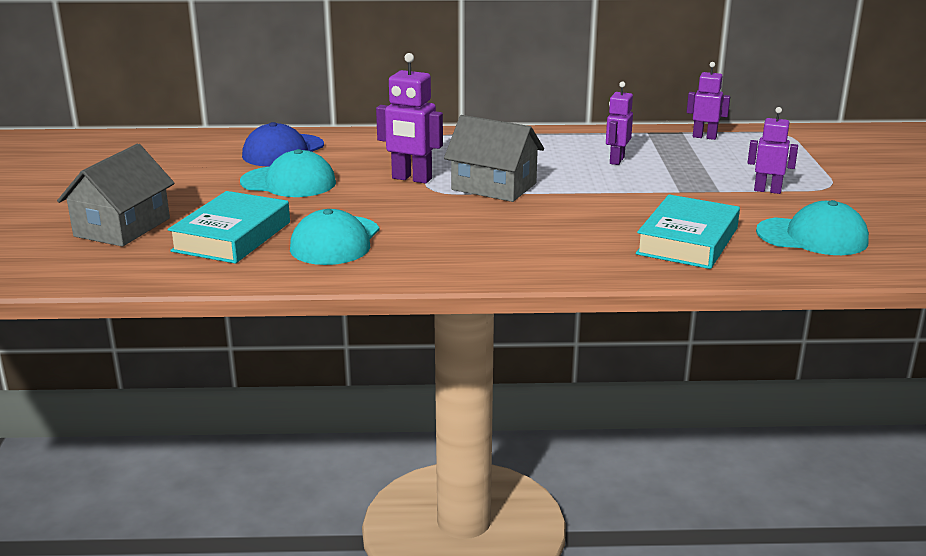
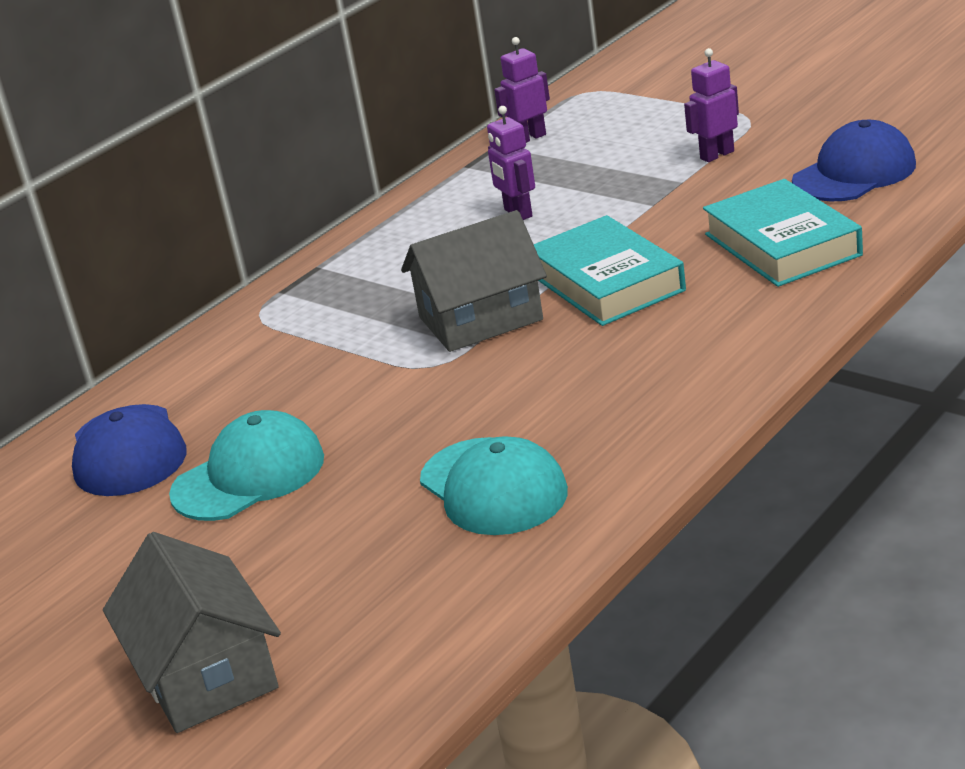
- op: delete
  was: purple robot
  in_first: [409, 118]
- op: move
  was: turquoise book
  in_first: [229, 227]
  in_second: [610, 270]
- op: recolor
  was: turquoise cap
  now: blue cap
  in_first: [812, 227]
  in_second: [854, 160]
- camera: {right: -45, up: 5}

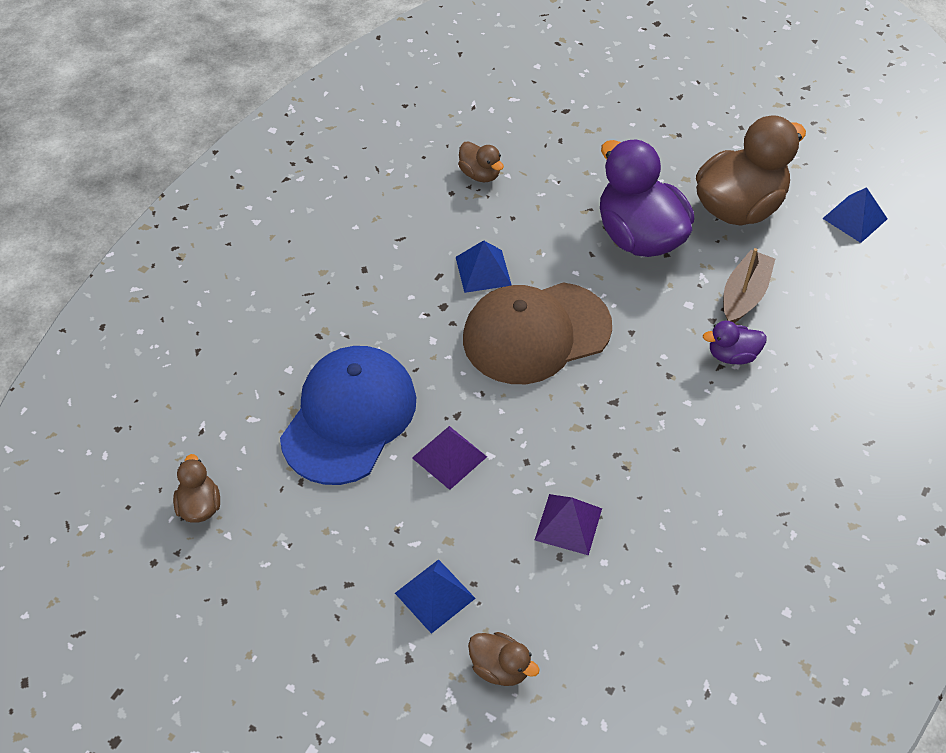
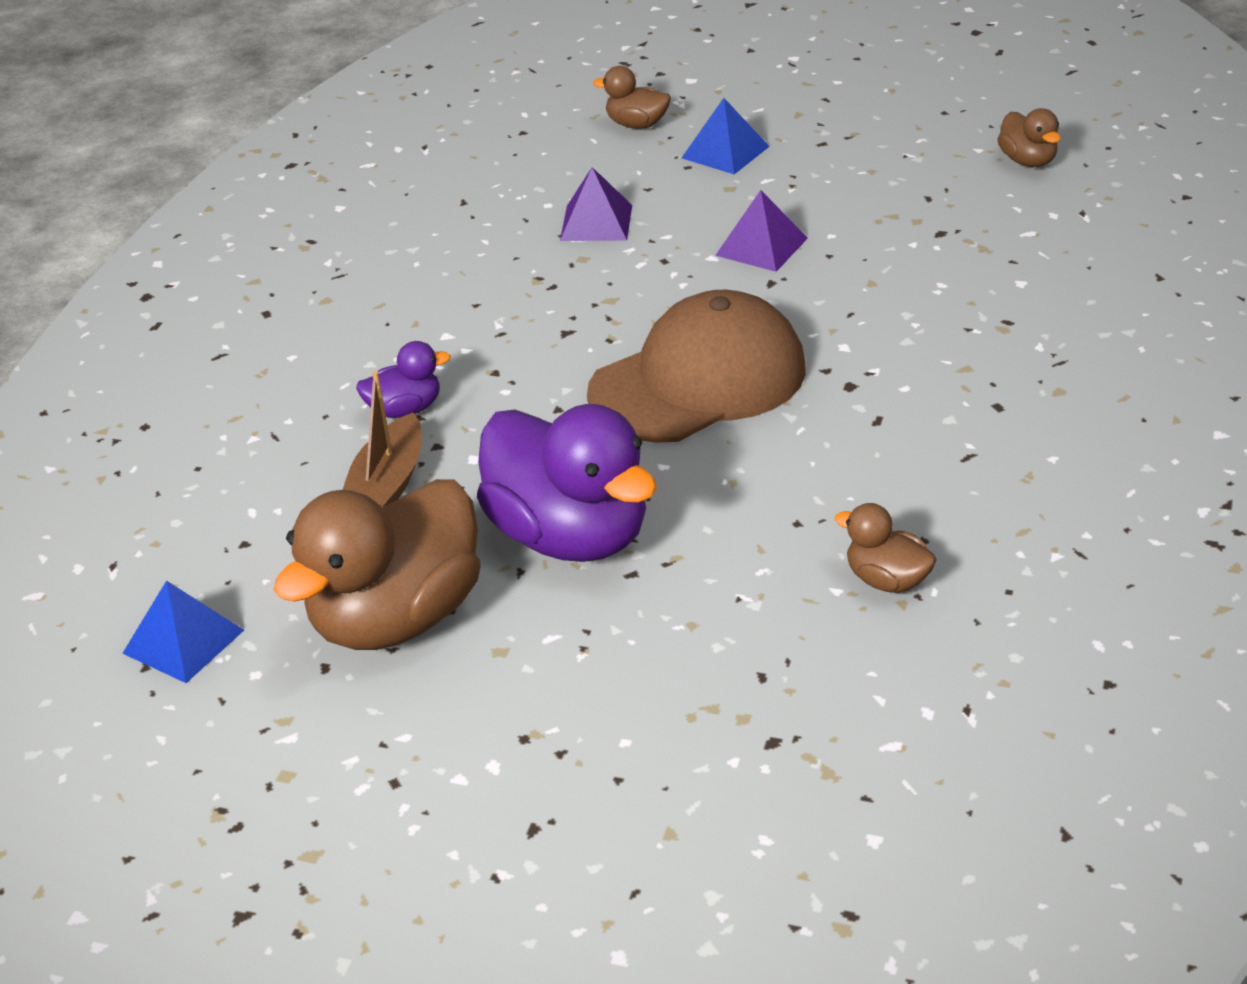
- op: delete
  was: blue pyramid
  in_first: [484, 266]
- op: delete
  was: blue cap
  in_first: [348, 415]
- camera: {right: 170, up: -15}

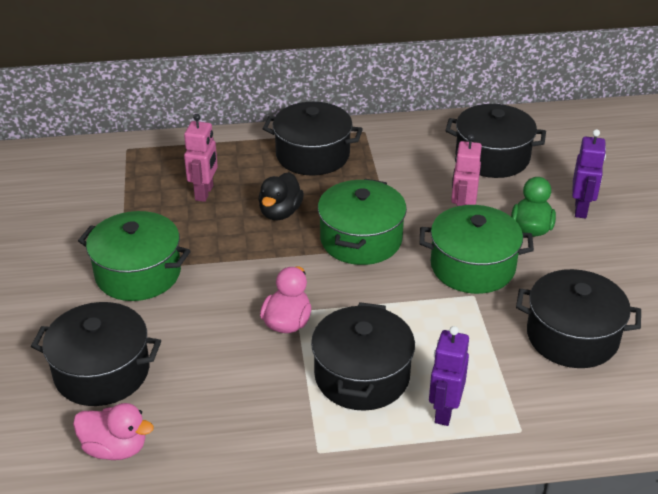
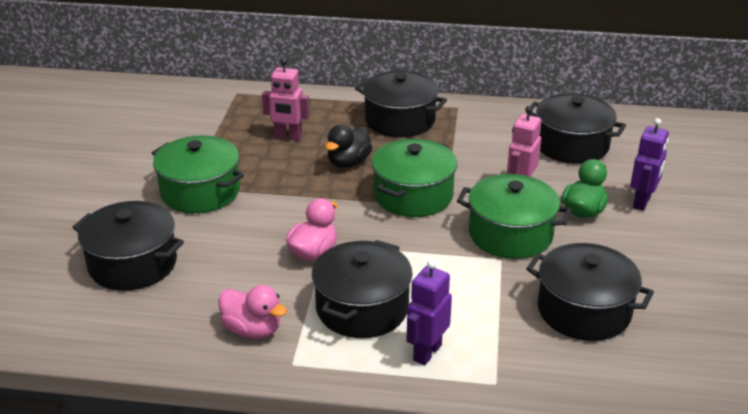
- op: rotate
  was: pink robot
  in_first: [201, 158]
  in_second: [286, 99]
  clockwise: 75
- op: move
  was: pink duck
  in_first: [113, 431]
  in_second: [253, 312]
- camera: {right: 15, up: -5}

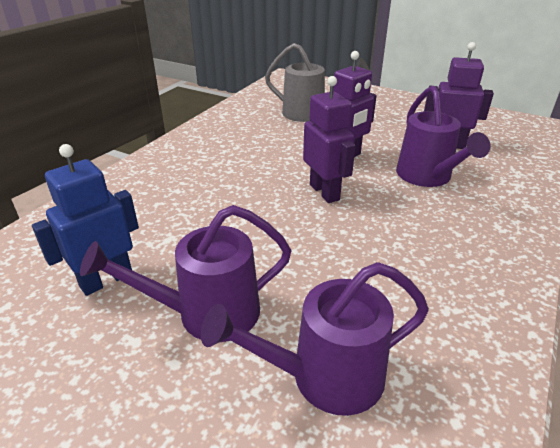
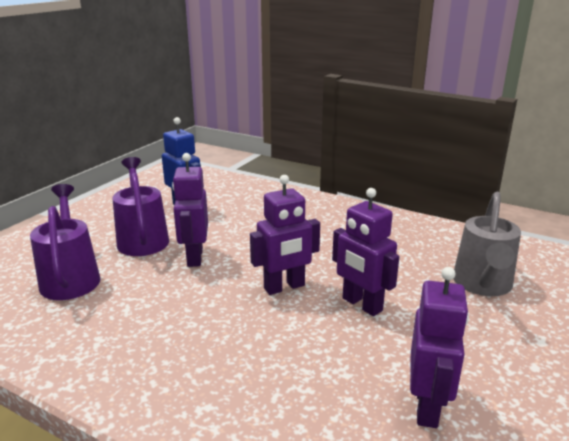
- op: delete
  was: purple watering can
  in_first: [443, 136]
- op: insert
  now: purple robot
  in_second: [190, 210]
- camera: {right: 90, up: -10}

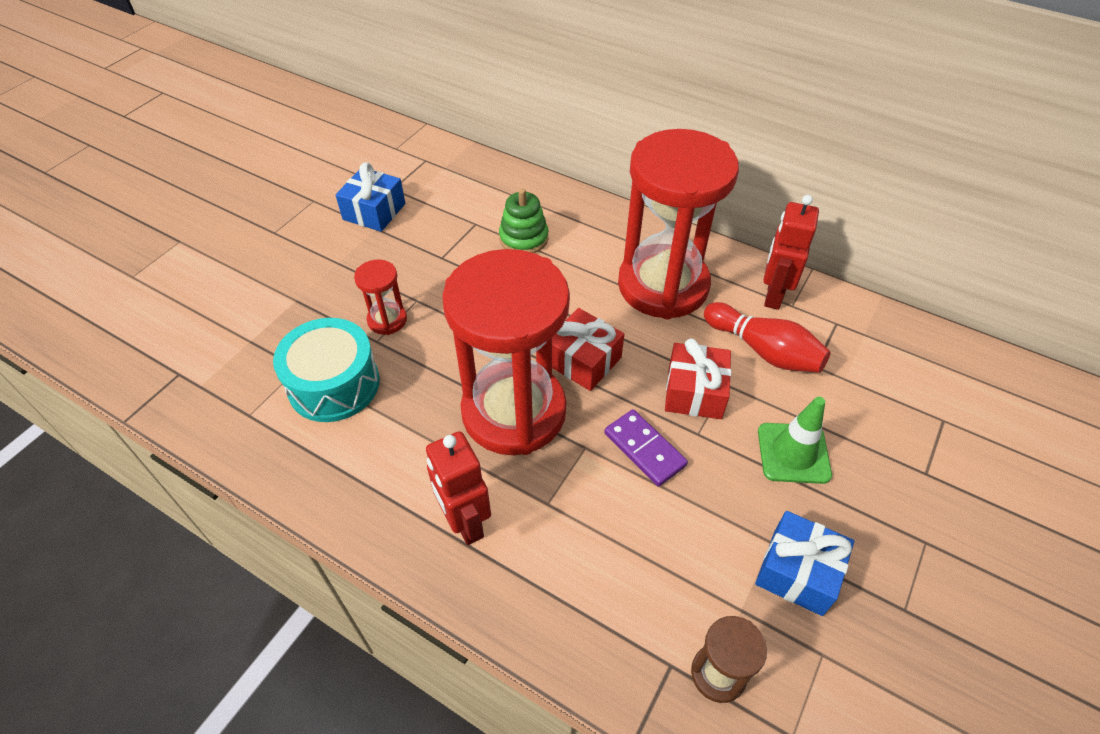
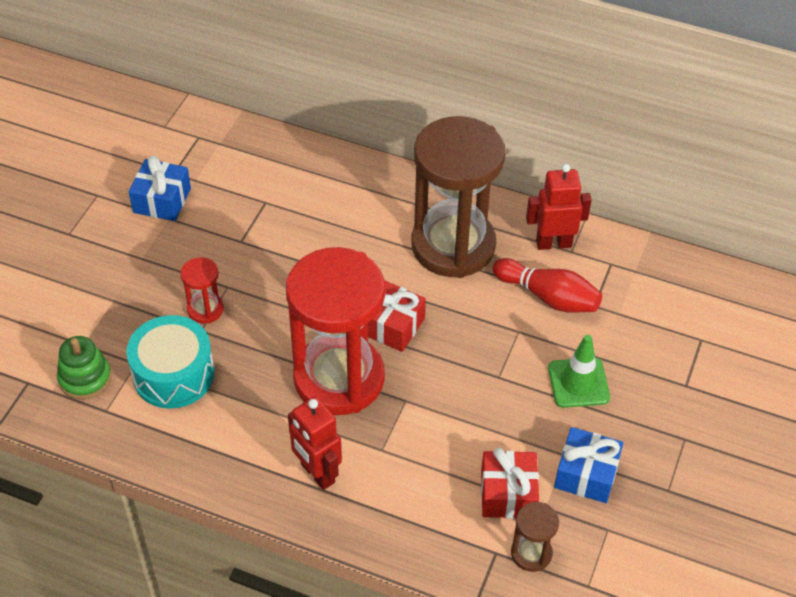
- op: recolor
  was: red hourglass
  now: brown hourglass
  in_first: [678, 224]
  in_second: [458, 197]
- op: move
  was: green stacking toy
  in_first: [523, 221]
  in_second: [84, 368]
- op: rotate
  was: red robot
  in_first: [791, 252]
  in_second: [559, 207]
  clockwise: 75
- op: move
  was: red gift
  in_first: [698, 378]
  in_second: [510, 483]
- op: delete
  was: purple domino
  in_first: [646, 448]
- camera: {right: -10, up: 0}

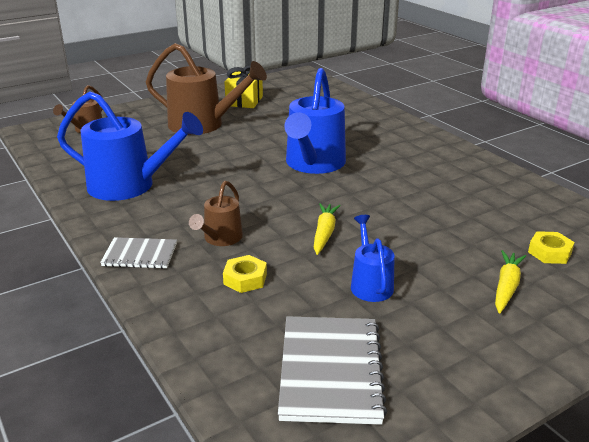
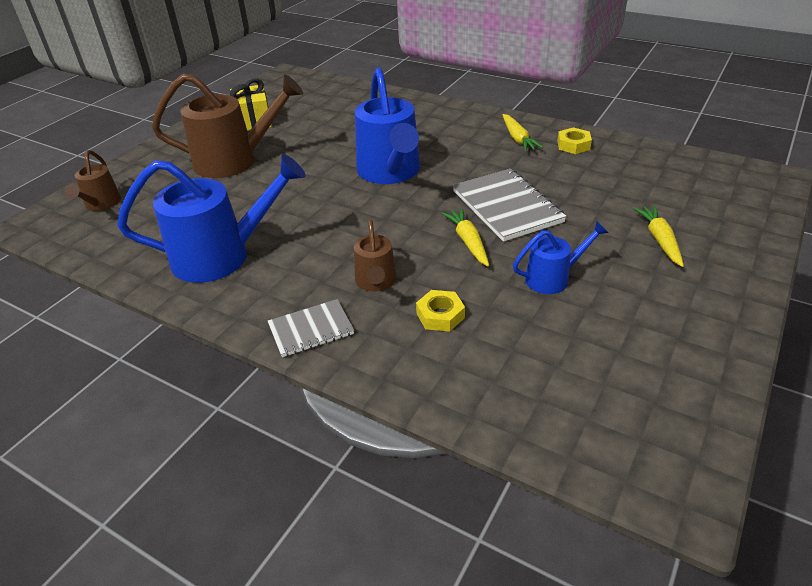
- op: rotate
  was: blue watering can
  in_first: [373, 258]
  in_second: [560, 257]
  clockwise: 105
- op: move
  was: yellow nut
  in_first: [551, 247]
  in_second: [575, 140]
- op: move
  was: grey notebook
  in_first: [332, 370]
  in_second: [510, 205]
- op: insert
  now: yellow carrot
  in_second: [523, 133]
- camera: {right: -25, up: 10}

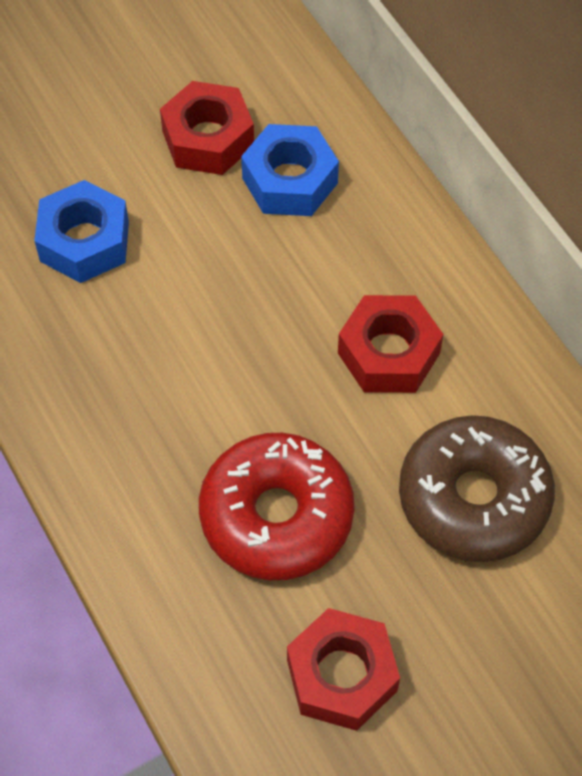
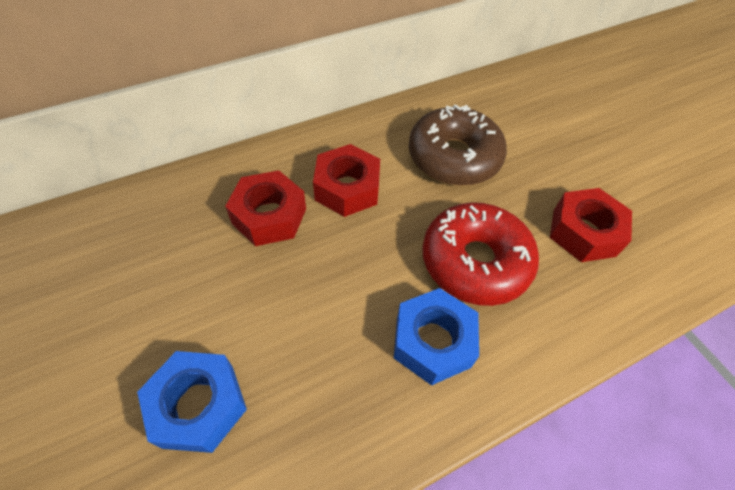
- op: move
  was: red nut
  in_first: [207, 128]
  in_second: [265, 208]
- op: move
  was: blue nut
  in_first: [290, 170]
  in_second: [436, 337]
- camera: {right: -90, up: -5}

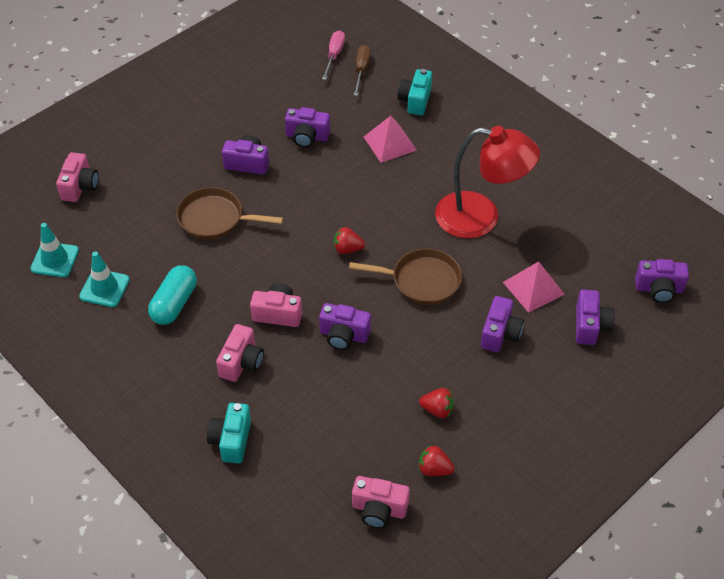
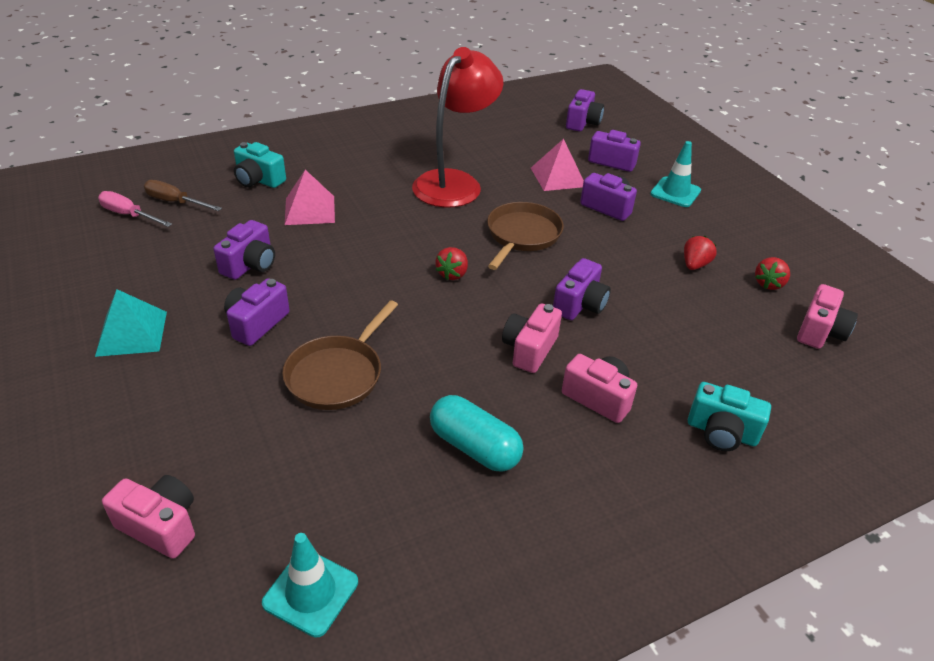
- op: move
  was: turquoise traffic cone
  in_first: [104, 279]
  in_second: [675, 174]
- op: insert
  now: turquoise pyramid
  in_second: [131, 323]
- camera: {right: -75, up: -10}

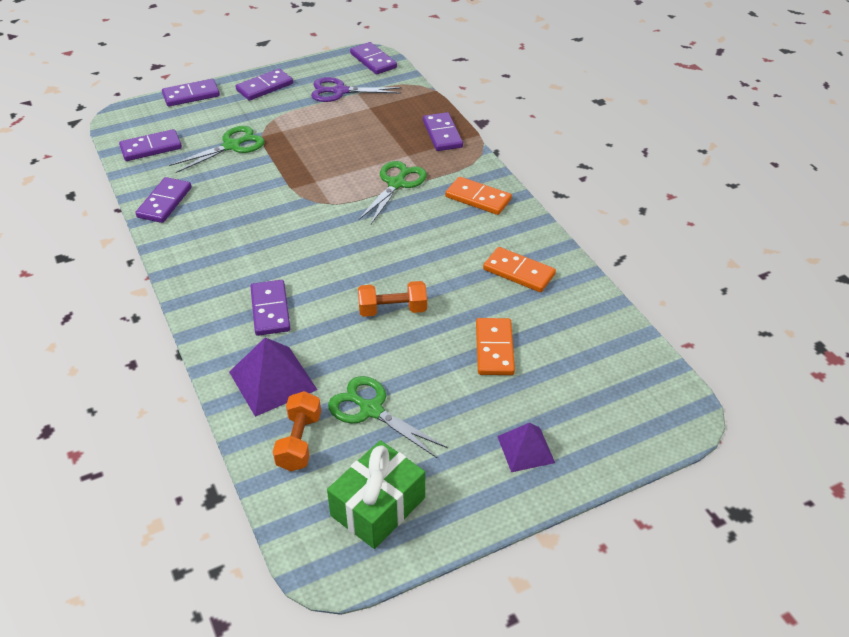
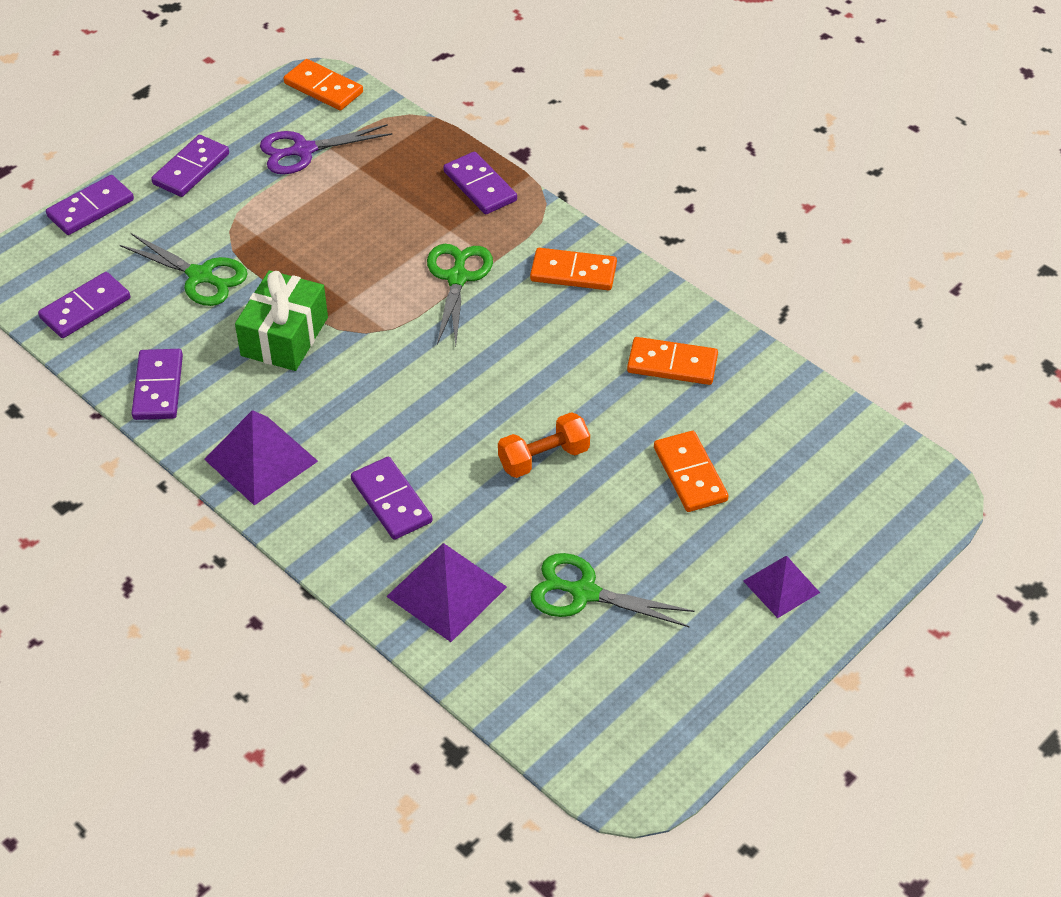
- op: recolor
  was: purple domino
  now: orange domino
  in_first: [373, 58]
  in_second: [323, 85]
- op: rotate
  was: green scissors
  in_first: [217, 149]
  in_second: [184, 269]
  clockwise: 90
- op: delete
  was: orange dumbbell
  in_first: [297, 431]
- op: move
  was: green gift
  in_first: [376, 494]
  in_second: [281, 320]
- op: insert
  now: purple pyramid
  in_second: [261, 457]
- camera: {right: -20, up: 5}

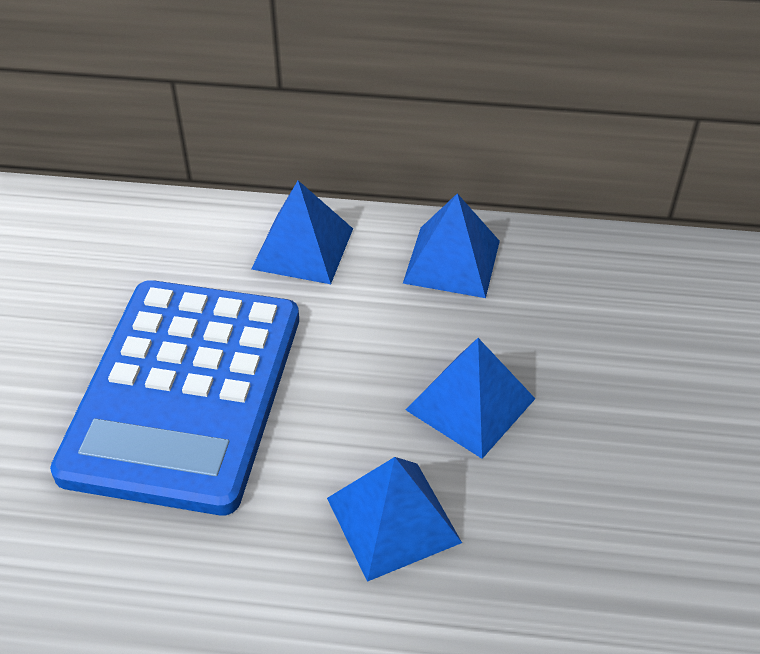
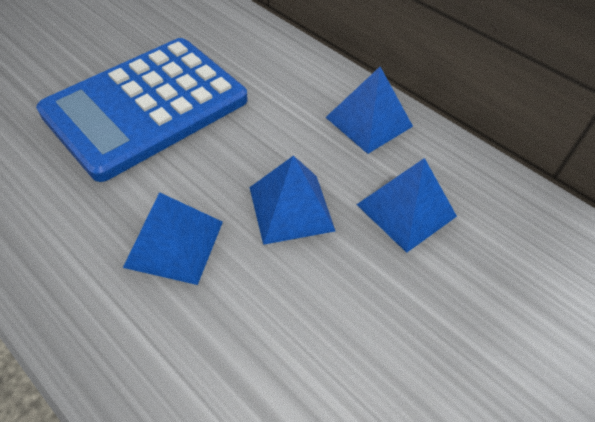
- op: move
  was: blue pyramid
  in_first: [302, 232]
  in_second: [406, 205]
- camera: {right: 35, up: 5}

